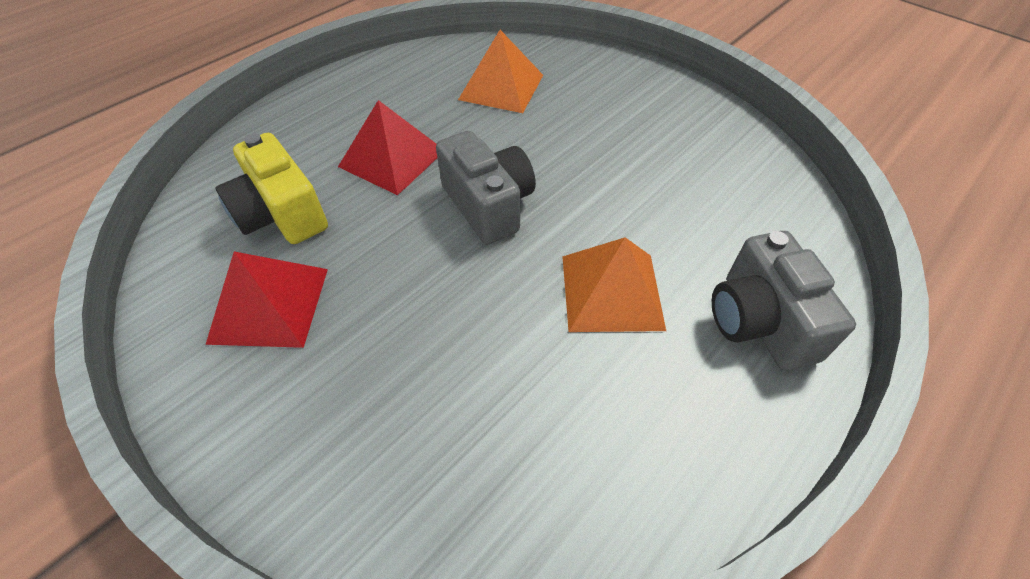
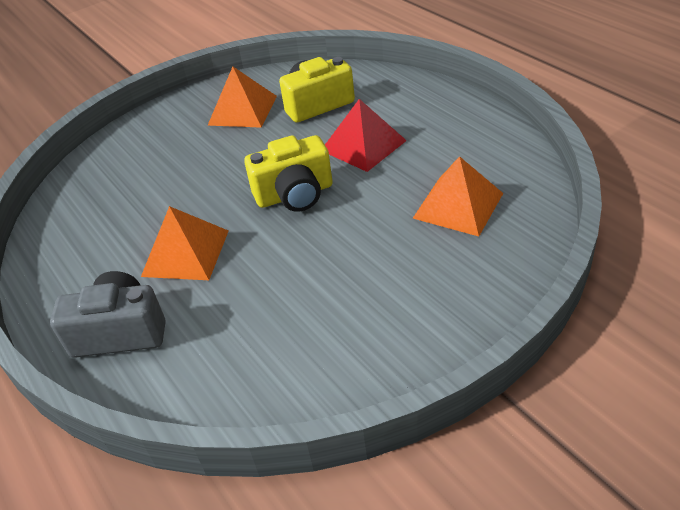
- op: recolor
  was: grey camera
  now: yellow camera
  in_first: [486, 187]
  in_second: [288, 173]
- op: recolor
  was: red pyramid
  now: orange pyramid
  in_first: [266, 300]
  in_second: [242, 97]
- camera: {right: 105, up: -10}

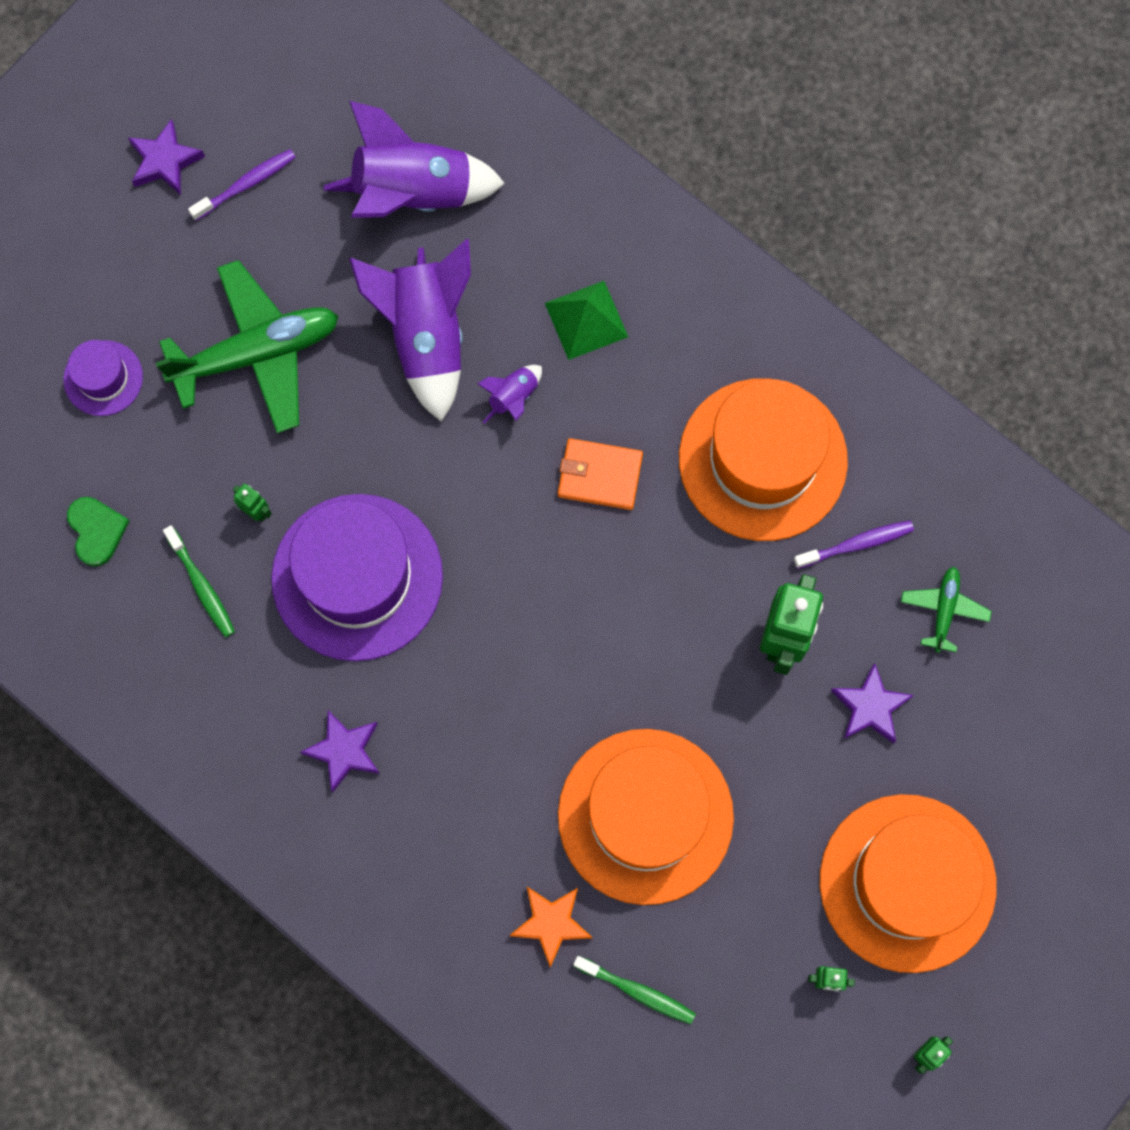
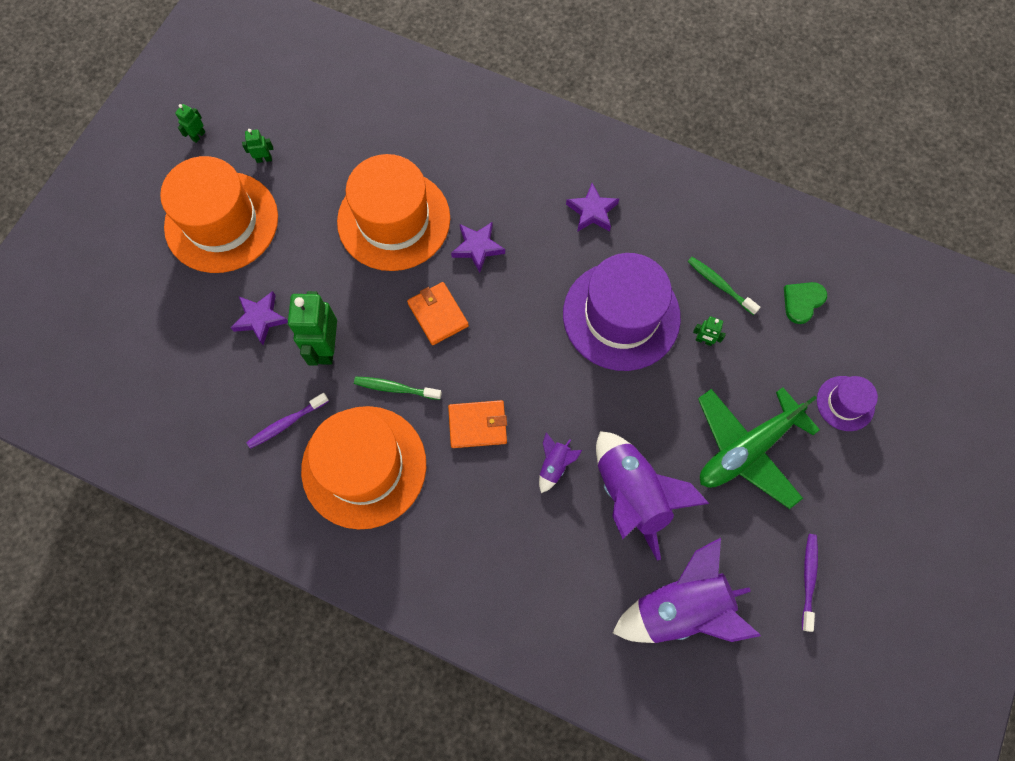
- op: move
  was: purple star
  in_first: [166, 157]
  in_second: [478, 247]
- op: rotate
  was: purple toothbrush
  in_first: [242, 185]
  in_second: [810, 583]
  clockwise: 150
- op: delete
  was: green pyramid
  in_first: [586, 320]
- op: rotate
  was: green heart
  in_first: [98, 532]
  in_second: [805, 303]
  clockwise: 75
- op: delete
  was: green plane
  in_first: [946, 610]
- op: delete
  was: orange star
  in_first: [551, 927]
- op: move
  was: green toothbrush
  in_first: [634, 990]
  in_second: [398, 388]
- op: insert
  now: orange wallet
  in_second: [438, 313]
- camera: {right: 165, up: -5}

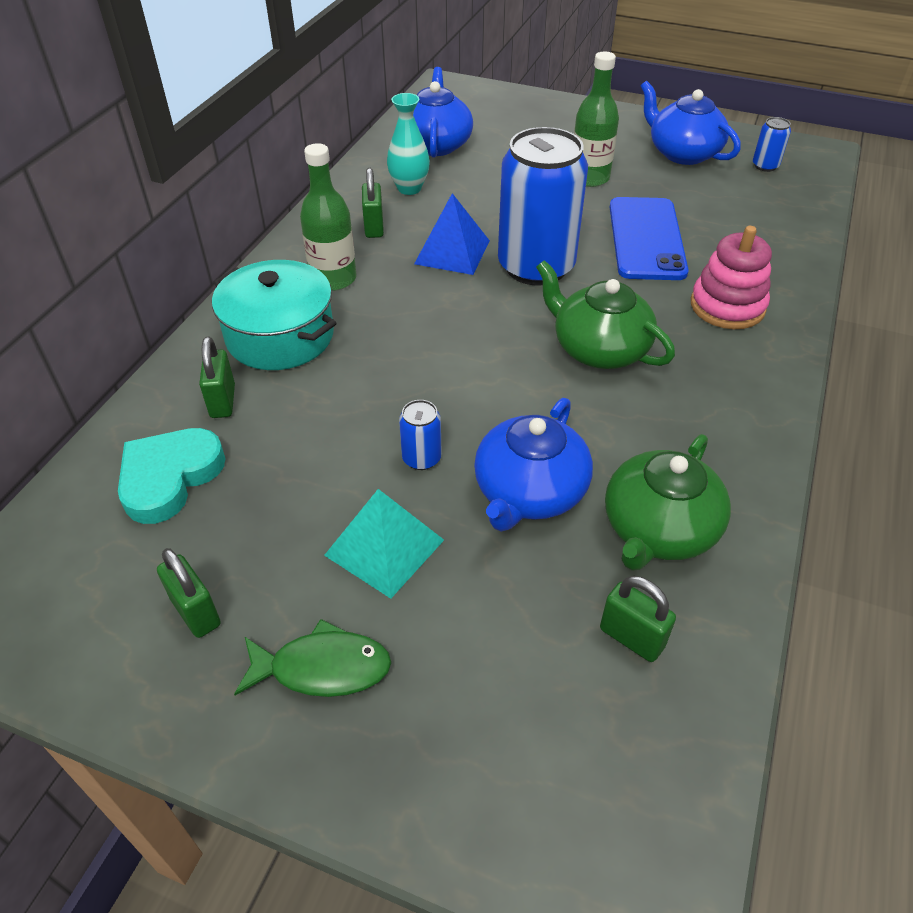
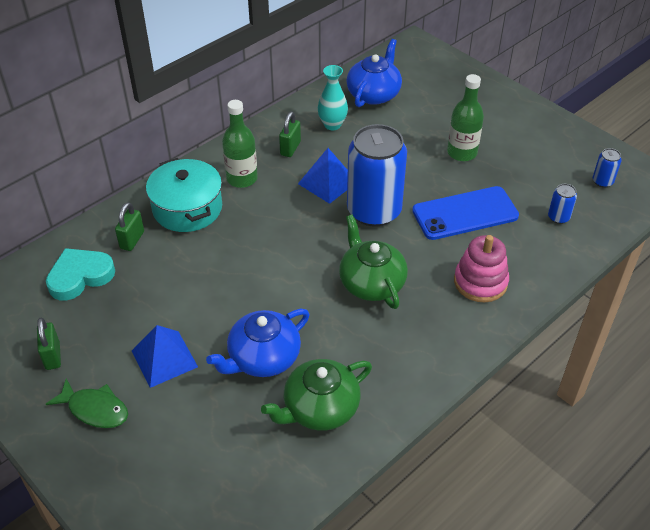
- op: delete
  was: blue teapot
  in_first: [691, 123]
- op: rotate
  was: blue phone
  in_first: [649, 238]
  in_second: [465, 213]
  clockwise: 45
- op: move
  was: blue can
  in_first: [420, 435]
  in_second: [562, 204]
- op: recolor
  was: turquoise pyramid
  now: blue pyramid
  in_first: [384, 544]
  in_second: [165, 356]
- op: delete
  was: green padlock
  in_first: [638, 619]
- camera: {right: 25, up: 0}

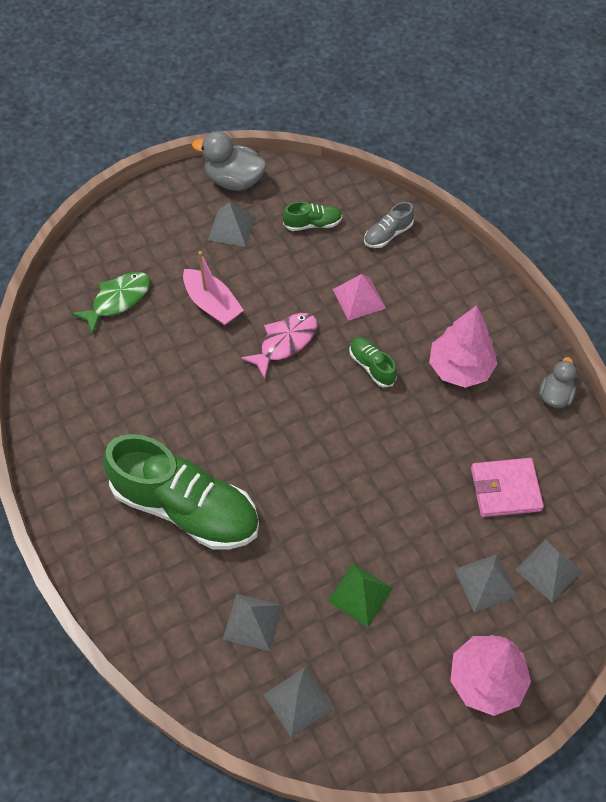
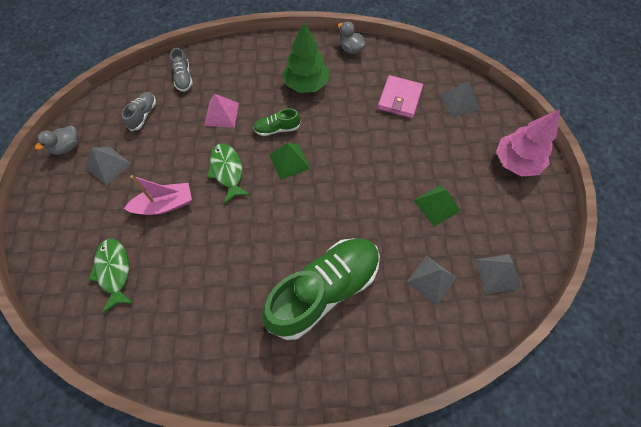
- op: resize
  was: grey duck
  in_first: [229, 161]
  in_second: [56, 140]
  ratio: 0.63
- op: recolor
  was: green shoe
  now: grey shoe
  in_first: [312, 216]
  in_second: [139, 111]
- op: recolor
  was: pink tree
  now: green tree
  in_first: [463, 346]
  in_second: [305, 57]
- op: recolor
  was: pink fish
  now: green fish
  in_first: [279, 346]
  in_second: [228, 174]
- op: delete
  was: grey pyramid
  in_first: [486, 583]
- op: insert
  now: green pyramid
  in_second: [290, 161]
- camera: {right: -65, up: 5}

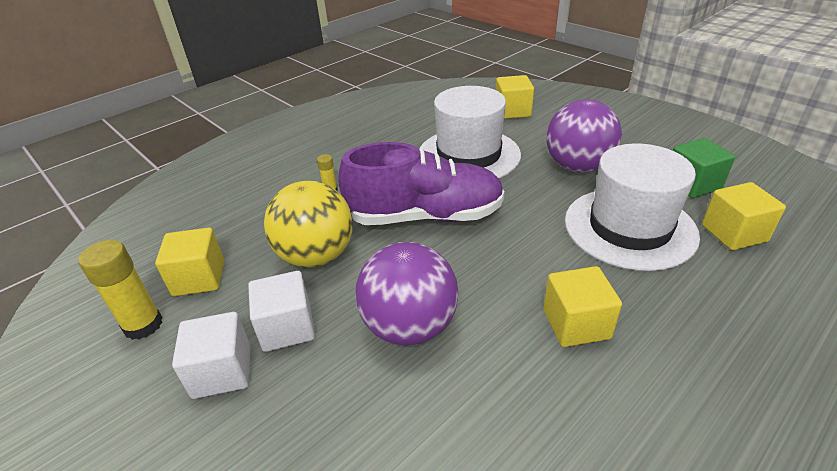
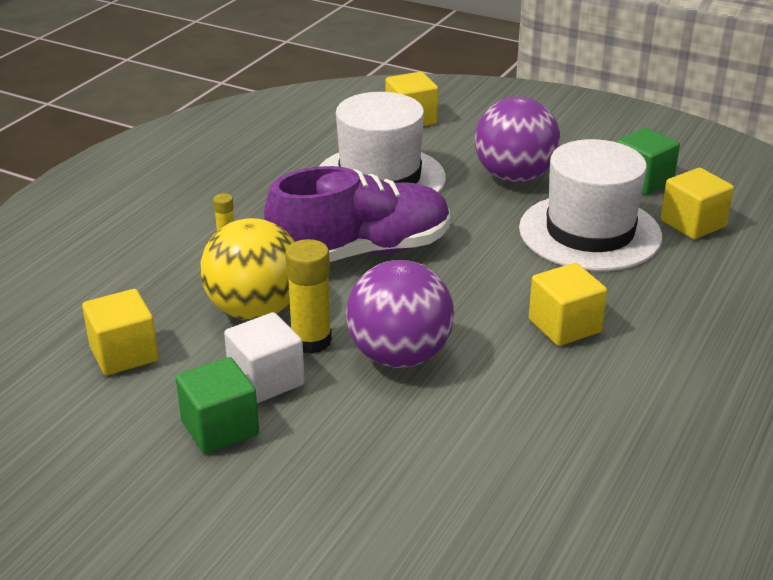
- op: move
  was: yellow glue stick
  in_first: [120, 290]
  in_second: [308, 296]
- op: recolor
  was: white cube
  now: green cube
  in_first: [211, 355]
  in_second: [217, 405]
- camera: {right: -20, up: -5}

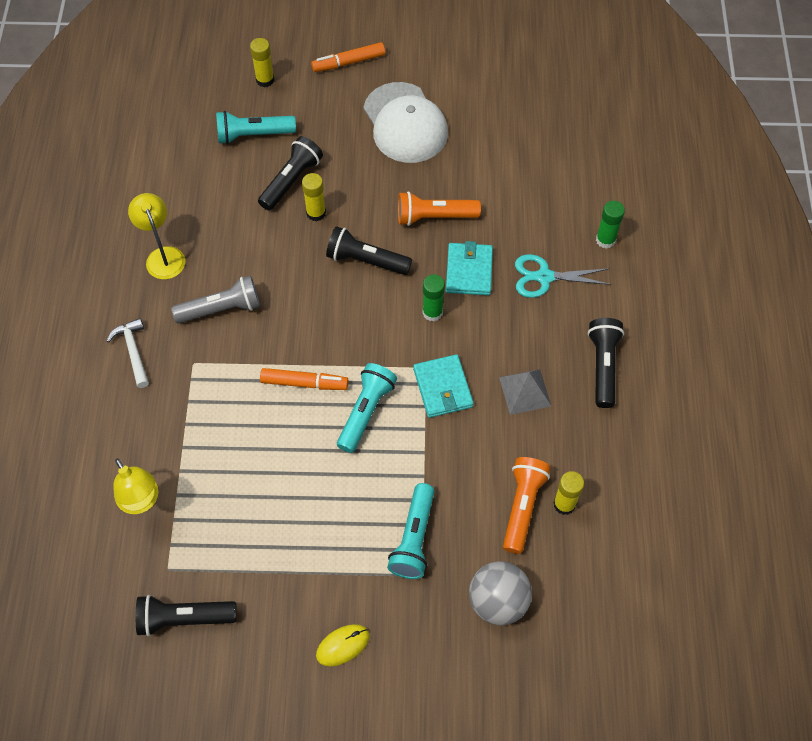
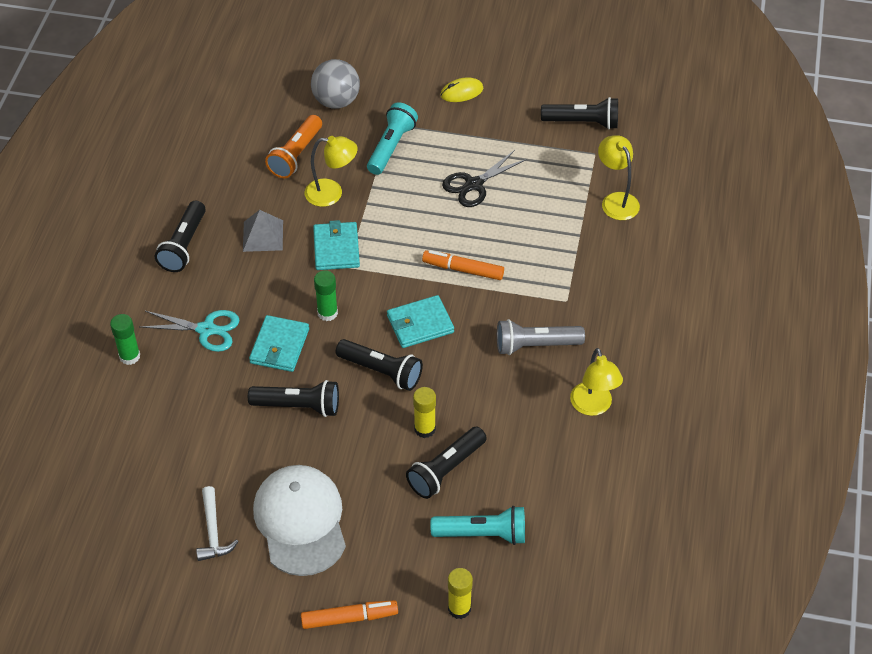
- op: recolor
  was: orange flashlight
  now: black flashlight
  in_first: [439, 208]
  in_second: [293, 398]
- op: move
  was: white hammer
  in_first: [128, 353]
  in_second: [217, 523]
- op: delete
  was: turquoise flashlight
  in_first: [367, 408]
- op: delete
  was: yellow glue stick
  in_first: [568, 493]
- op: insert
  now: yellow lamp
  in_second: [331, 171]
- op: insert
  now: black scissors
  in_second: [484, 178]
- op: insert
  now: turquoise wallet
  in_second: [420, 321]
- camera: {right: -170, up: -10}

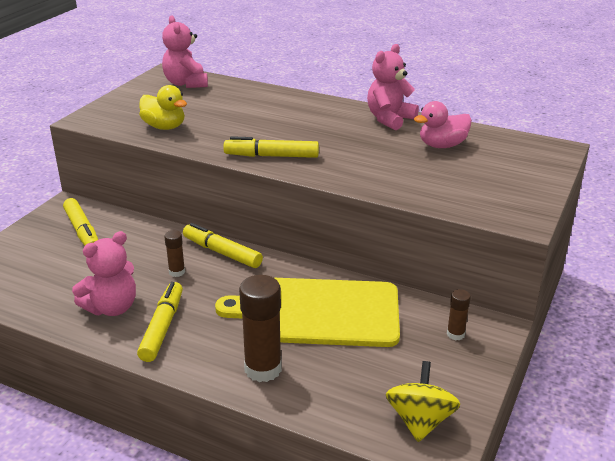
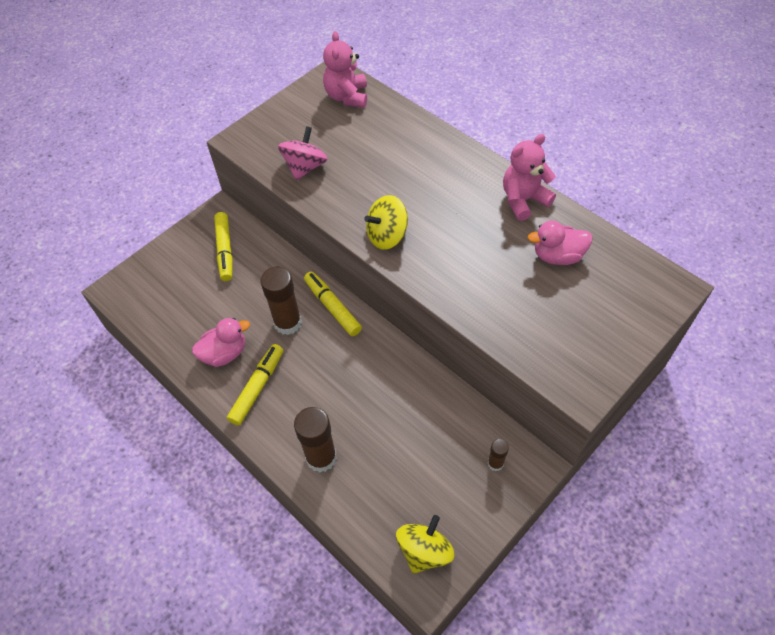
- op: replace
  was: yellow duck
  now: pink spinning top
  in_first: [163, 107]
  in_second: [303, 153]
- op: replace
  was: yellow marker
  now: yellow spinning top
  in_first: [271, 147]
  in_second: [386, 222]
- op: resize
  was: brown glue stick
  in_first: [174, 253]
  in_second: [281, 301]
  ratio: 1.96
- op: replace
  was: pink teddy bear
  now: pink duck
  in_first: [104, 273]
  in_second: [221, 342]
- op: delete
  was: yellow cutting board
  in_first: [307, 312]
- camera: {right: 20, up: 25}

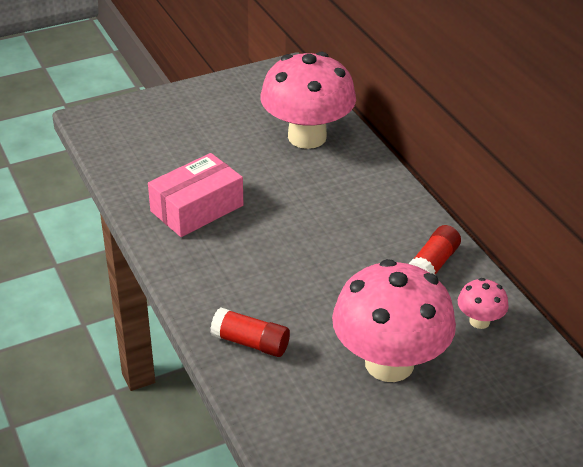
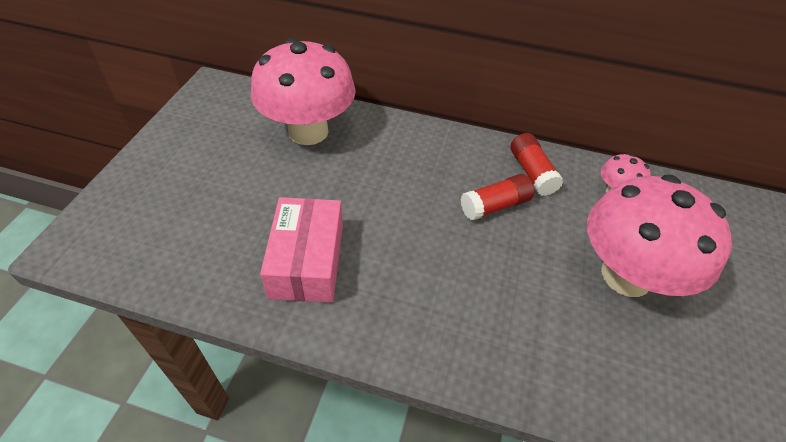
- op: move
  was: red glue stick
  in_first: [250, 332]
  in_second: [497, 197]
- camera: {right: -50, up: 10}

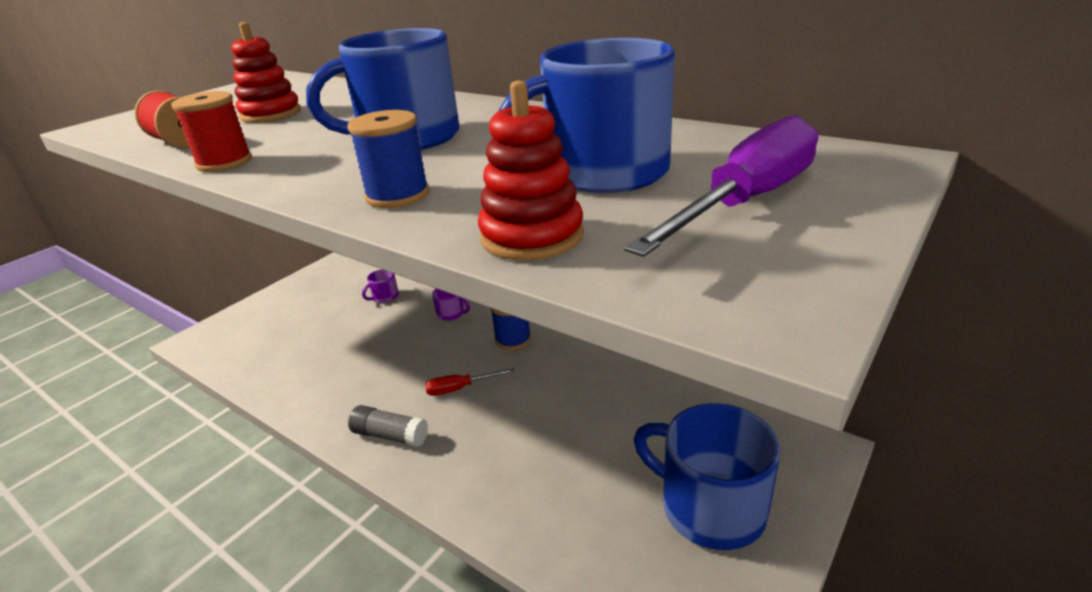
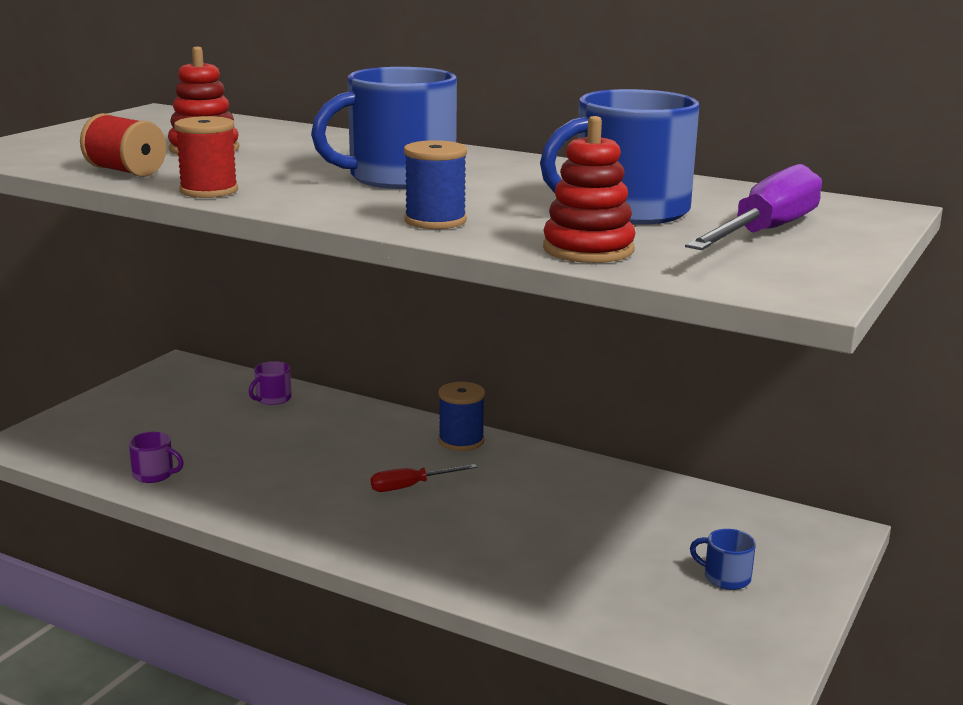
- op: move
  was: purple mug
  in_first: [451, 304]
  in_second: [156, 457]
- op: resize
  was: blue mug
  in_first: [707, 476]
  in_second: [723, 559]
  ratio: 0.42
- op: delete
  was: grey glue stick
  in_first: [388, 426]
- camera: {right: -10, up: -10}

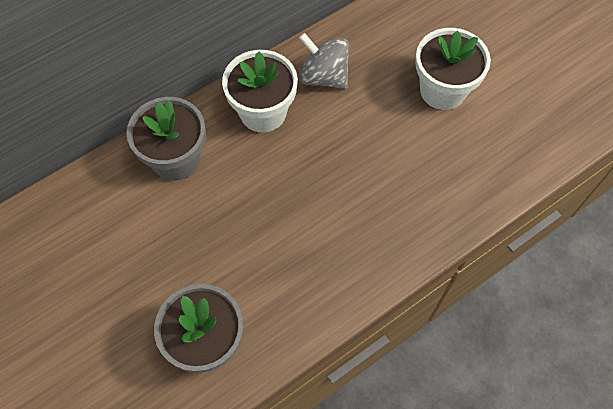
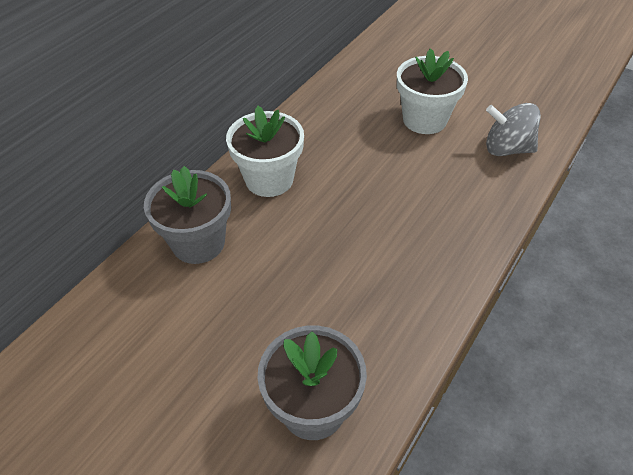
- op: move
  was: grey spinning top
  in_first: [324, 61]
  in_second: [513, 129]
- camera: {right: -20, up: -15}

